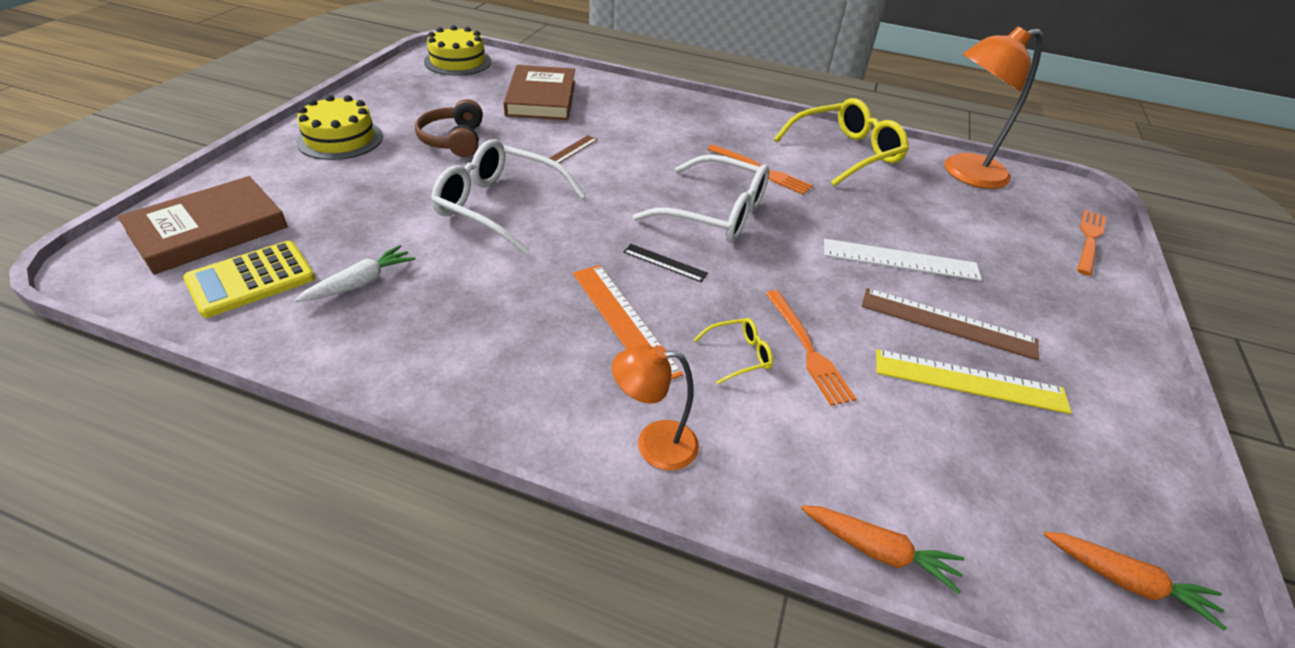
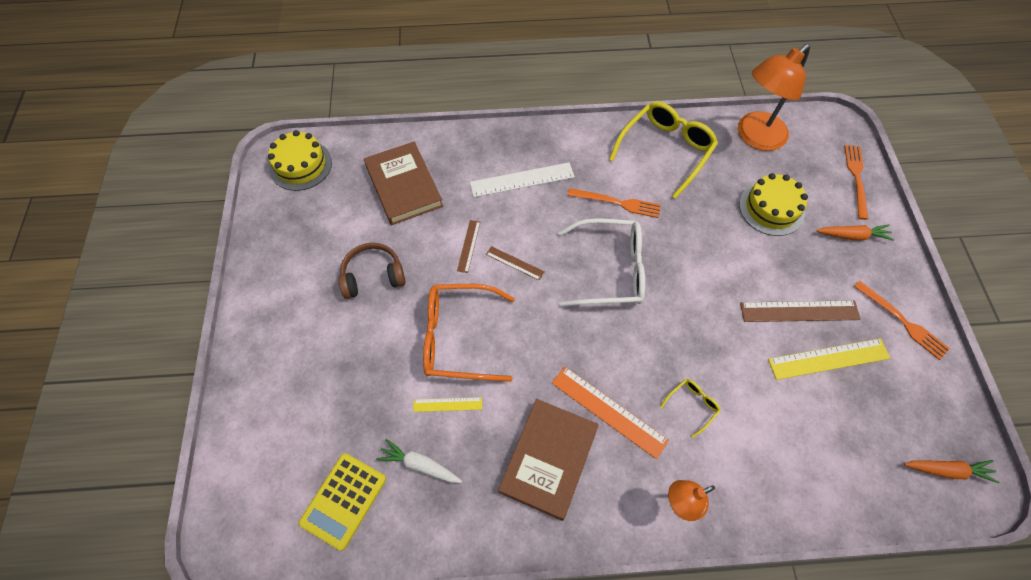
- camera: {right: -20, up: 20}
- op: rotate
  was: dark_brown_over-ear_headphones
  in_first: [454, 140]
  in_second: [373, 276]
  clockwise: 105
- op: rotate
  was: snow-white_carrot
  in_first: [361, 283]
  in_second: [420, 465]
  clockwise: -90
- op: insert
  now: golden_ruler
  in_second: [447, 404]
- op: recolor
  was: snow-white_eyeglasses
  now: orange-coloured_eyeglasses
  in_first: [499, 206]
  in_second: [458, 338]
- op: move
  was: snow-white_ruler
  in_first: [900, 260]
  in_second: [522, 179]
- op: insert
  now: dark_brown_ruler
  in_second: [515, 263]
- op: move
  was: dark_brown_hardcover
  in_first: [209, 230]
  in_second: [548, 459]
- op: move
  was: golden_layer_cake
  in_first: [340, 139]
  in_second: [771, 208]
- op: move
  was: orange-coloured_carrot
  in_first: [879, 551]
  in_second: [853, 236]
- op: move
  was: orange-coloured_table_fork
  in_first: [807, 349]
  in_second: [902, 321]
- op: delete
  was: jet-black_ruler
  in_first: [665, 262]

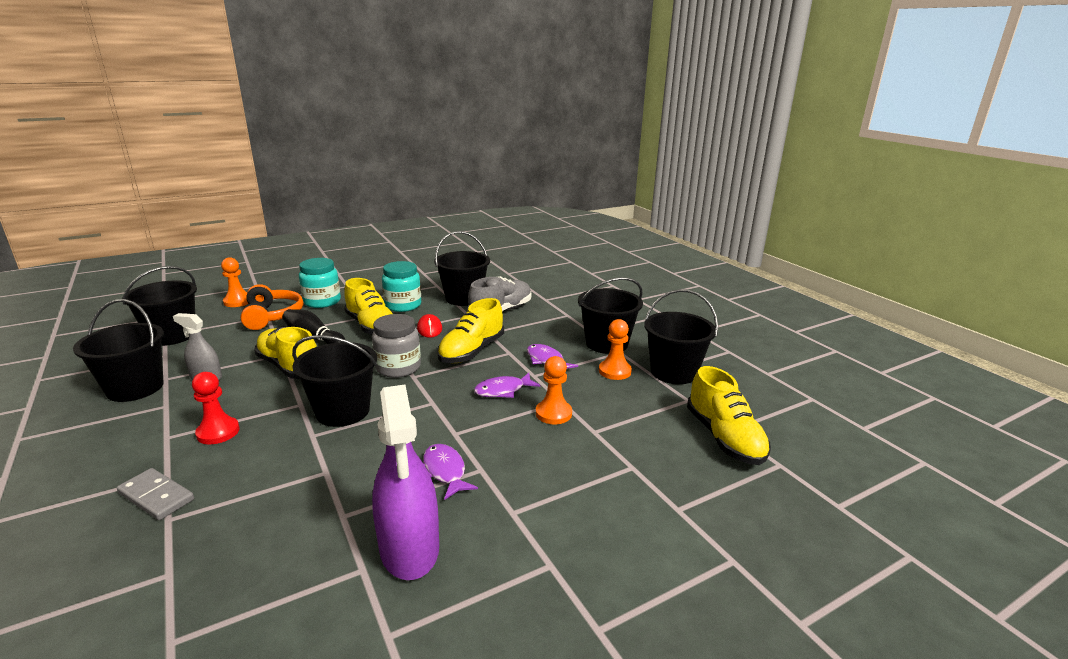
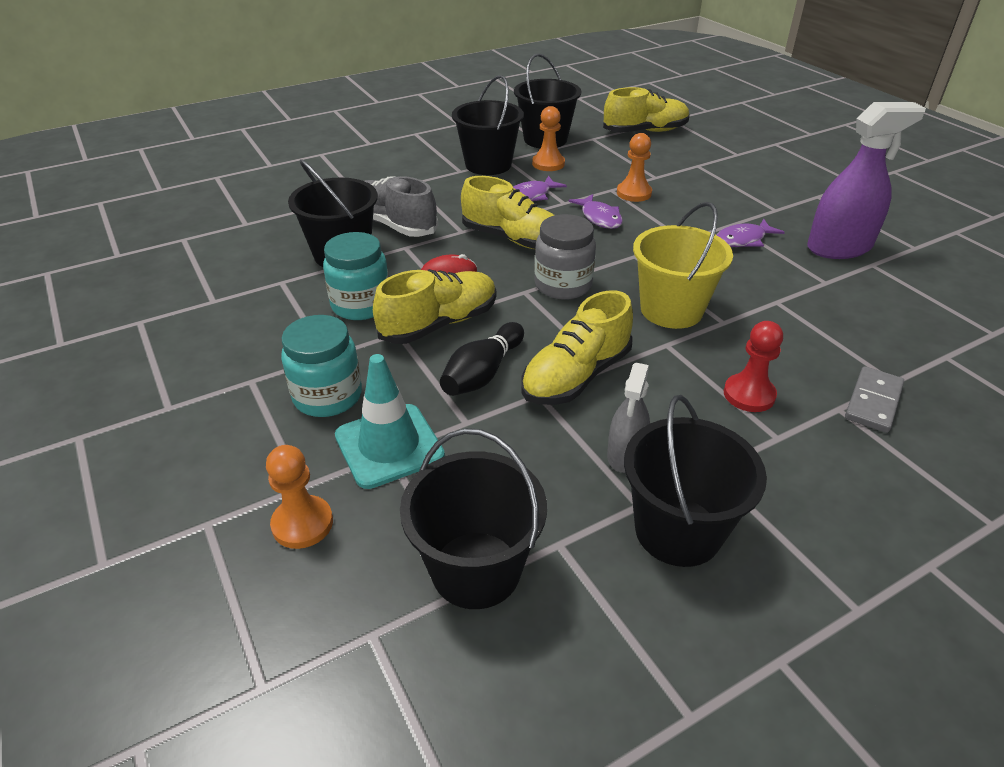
- camera: {right: -90, up: 15}
- op: replace
  was: orange-coloured_over-ear_headphones
  now: turquoise_traffic_cone
  in_first: [272, 316]
  in_second: [389, 446]
- op: recolor
  was: jet-black_sand_bucket
  now: golden_sand_bucket
  in_first: [342, 411]
  in_second: [671, 310]

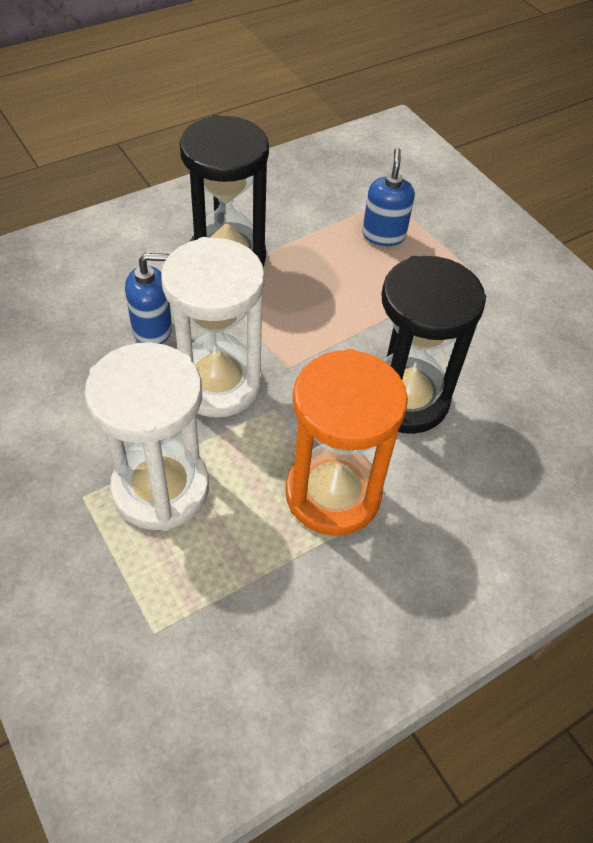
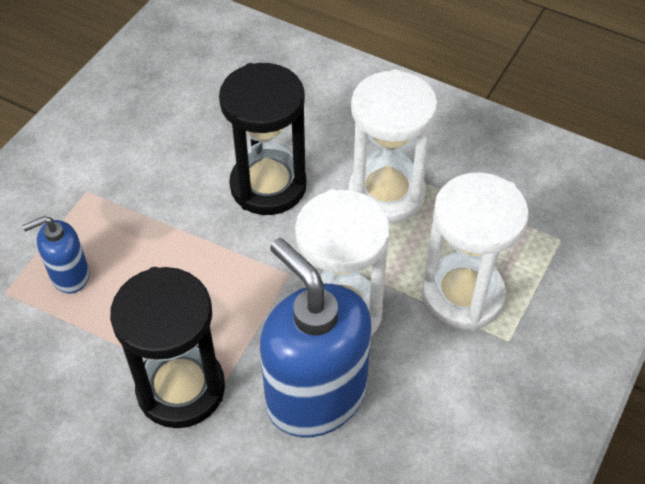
- camera: {right: -115, up: 0}
- op: resize
  was: royal_blue_pump_bottle
  in_first: [152, 329]
  in_second: [315, 396]
  ratio: 2.04
- op: recolor
  was: orange-coloured_sandglass
  now: snow-white_sandglass
  in_first: [333, 494]
  in_second: [386, 194]

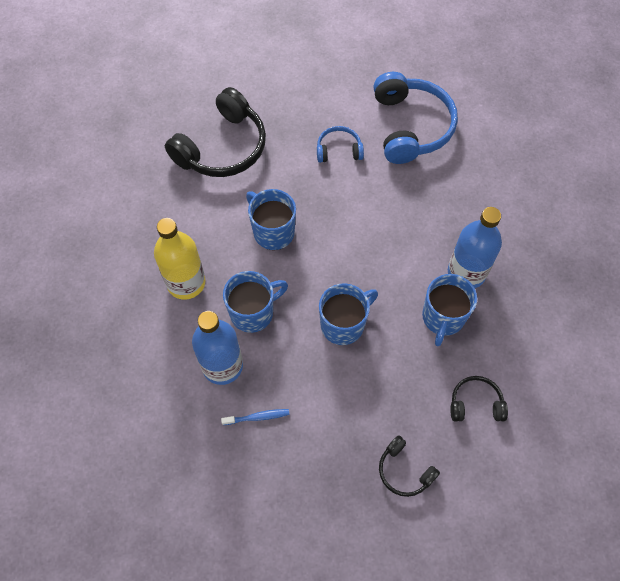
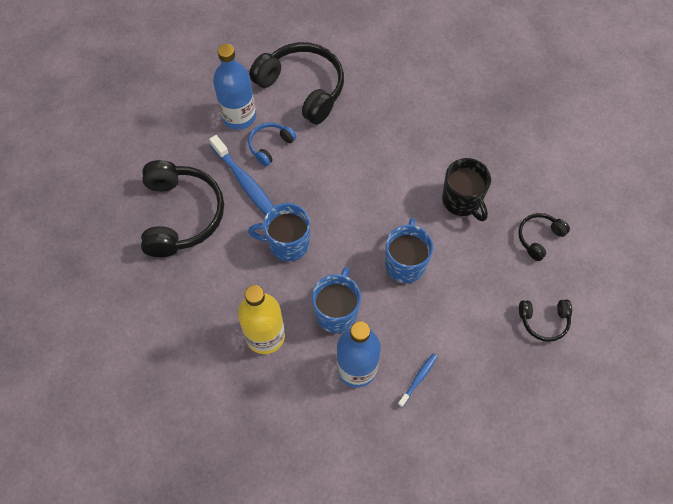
- camera: {right: -45, up: 0}
- op: insert
  now: royal_blue_tooth_brush
  in_second: [246, 183]
- op: move
  was: royal_blue_drink_bottle
  in_first: [466, 273]
  in_second: [239, 116]
- op: recolor
  was: royal_blue_over-ear_headphones
  now: jet-black_over-ear_headphones
  in_first: [411, 126]
  in_second: [302, 88]
- op: recolor
  was: royal_blue_tea_mug
  now: jet-black_tea_mug
  in_first: [443, 318]
  in_second: [462, 201]

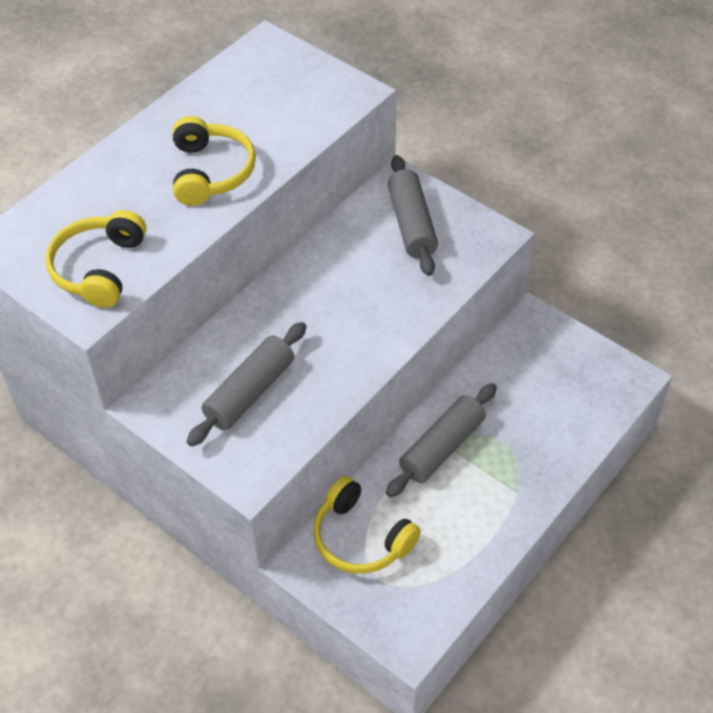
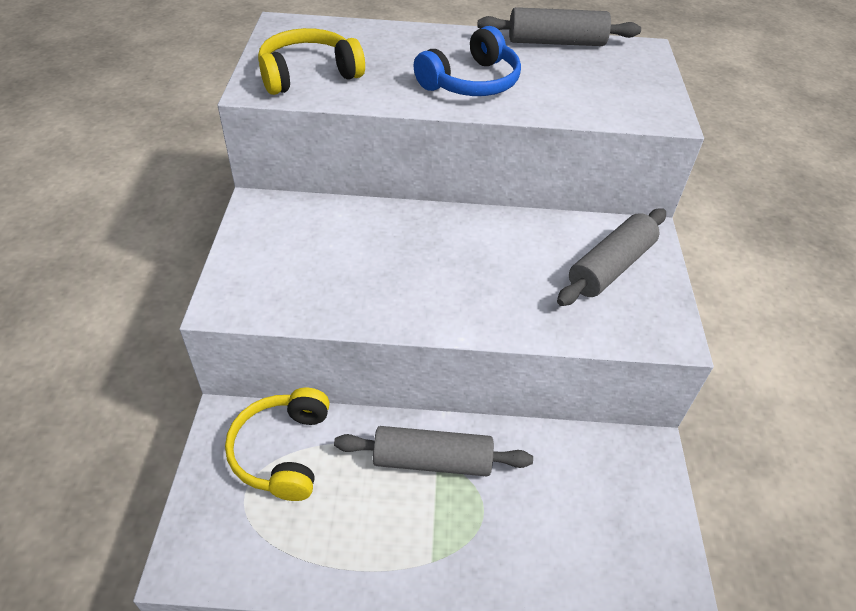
- camera: {right: 50, up: -5}
- op: recolor
  was: golden_over-ear_headphones
  now: royal_blue_over-ear_headphones
  in_first: [211, 172]
  in_second: [471, 82]
- op: move
  was: grey_dough_roller
  in_first: [250, 392]
  in_second: [556, 42]

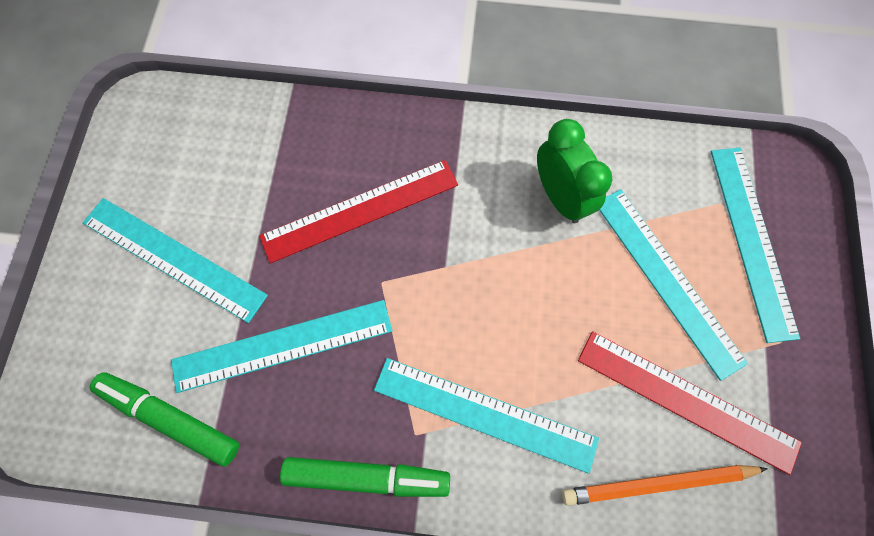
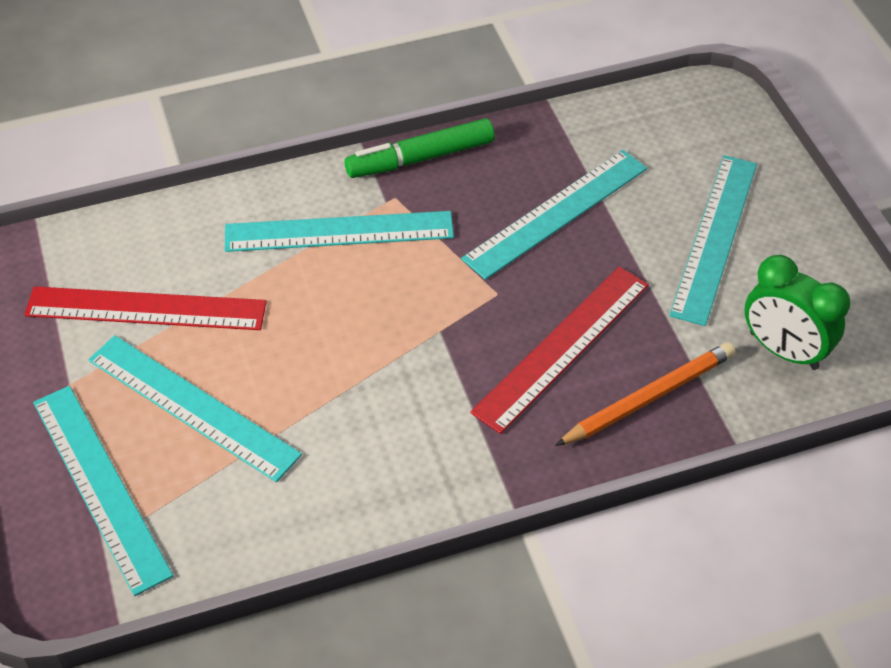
- camera: {right: 155, up: -20}
- op: move
  was: orange-coloured_lead_pencil
  in_first: [658, 483]
  in_second: [649, 397]
- op: rotate
  was: turquoise_ruler
  in_first: [174, 258]
  in_second: [714, 237]
  clockwise: -75
- op: move
  was: emerald_clock
  in_first: [560, 197]
  in_second: [783, 350]
- op: delete
  was: emerald_felt_pen
  in_first: [171, 419]

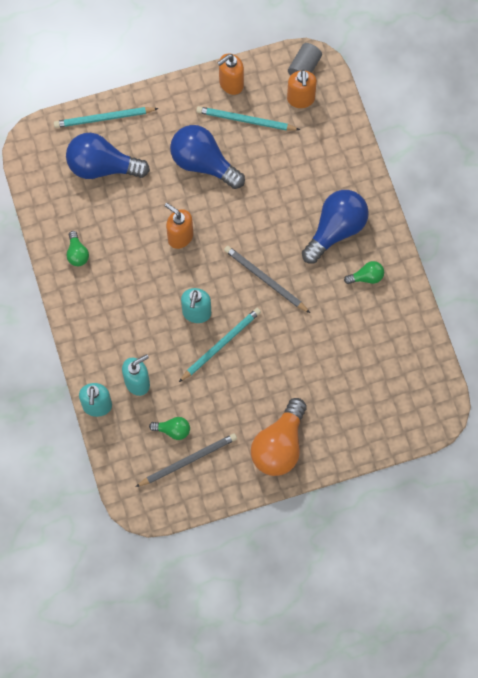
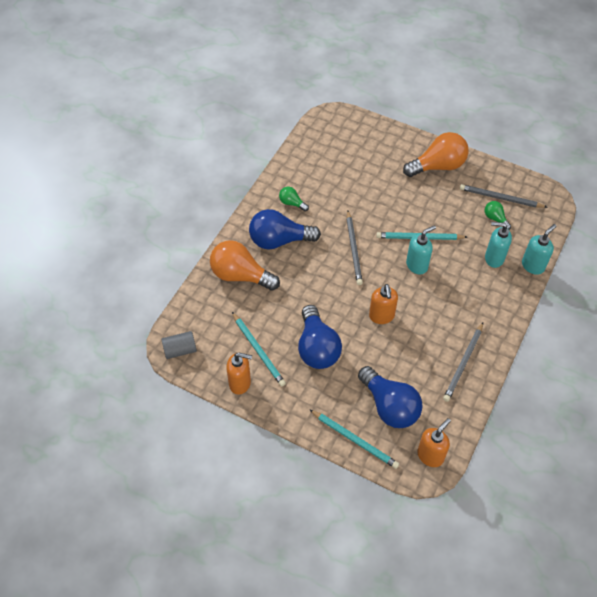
- camera: {right: -135, up: -15}
- op: insert
  now: orange-coloured_light_bulb
  in_second: [240, 275]
- op: move
  was: orange-coloured_pump_bottle
  in_first: [301, 99]
  in_second: [430, 455]
- op: replace
  was: emerald_light_bulb
  now: grey_lead_pencil
  in_first: [77, 253]
  in_second: [463, 363]

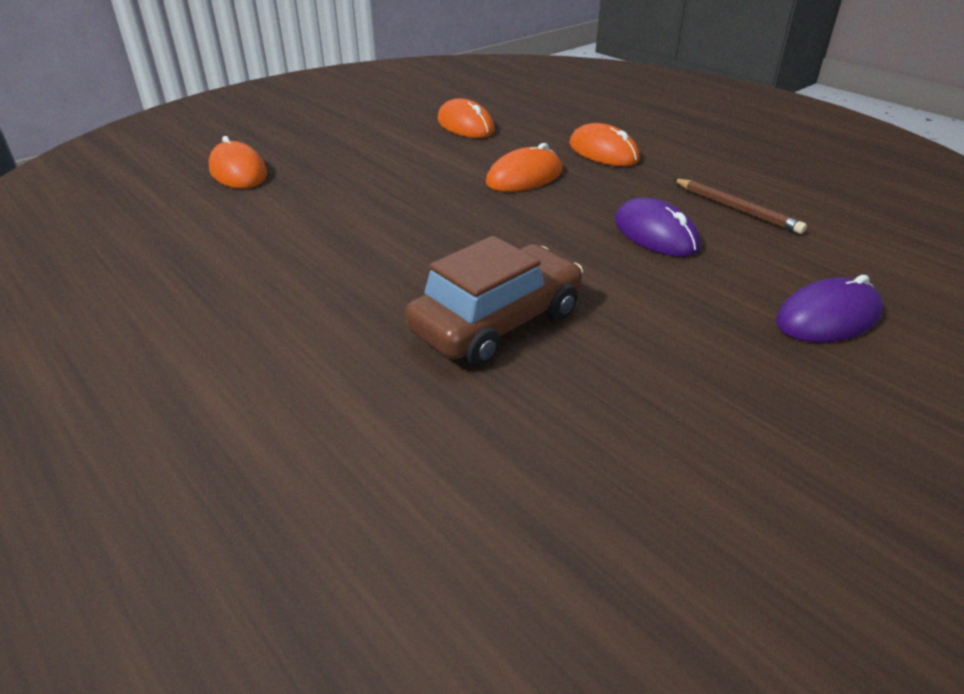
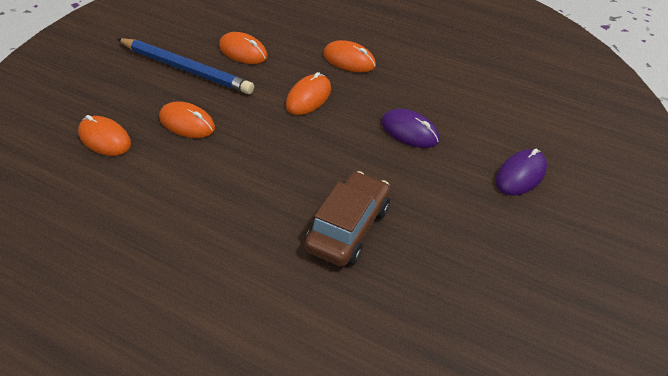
- camera: {right: -20, up: 10}
- op: insert
  now: royal_blue_lead_pencil
  in_second: [186, 69]
- op: insert
  now: orange-coloured_mouse
  in_second: [187, 123]
- op: delete
  was: dark_brown_lead_pencil
  in_first: [736, 209]

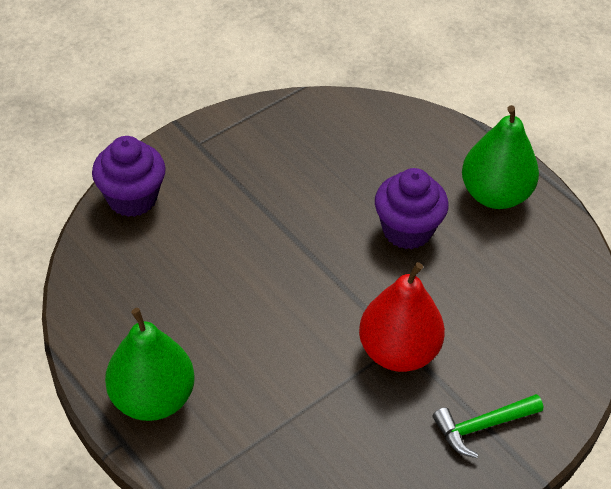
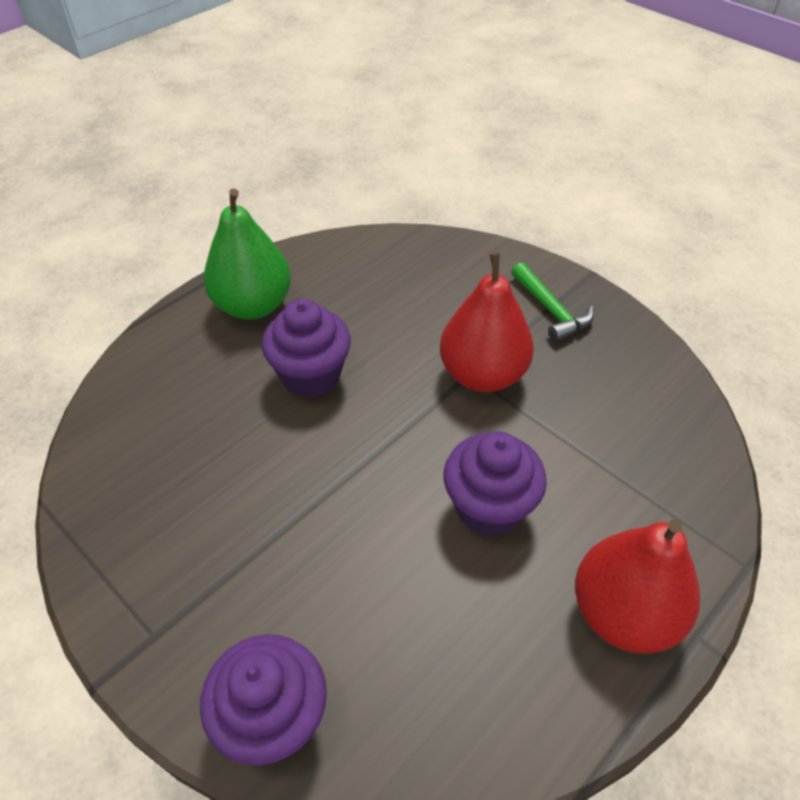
- camera: {right: -95, up: 0}
- op: insert
  now: purple_cupcake
  in_second: [489, 507]
- op: recolor
  was: emerald_toy_pear
  now: scarlet_toy_pear
  in_first: [152, 398]
  in_second: [623, 613]

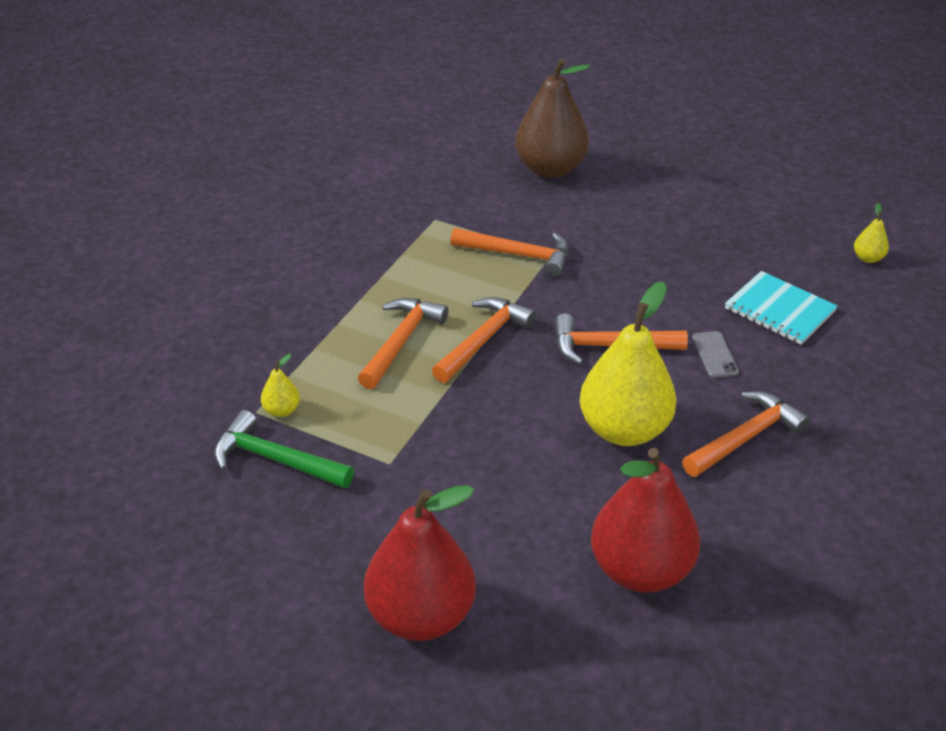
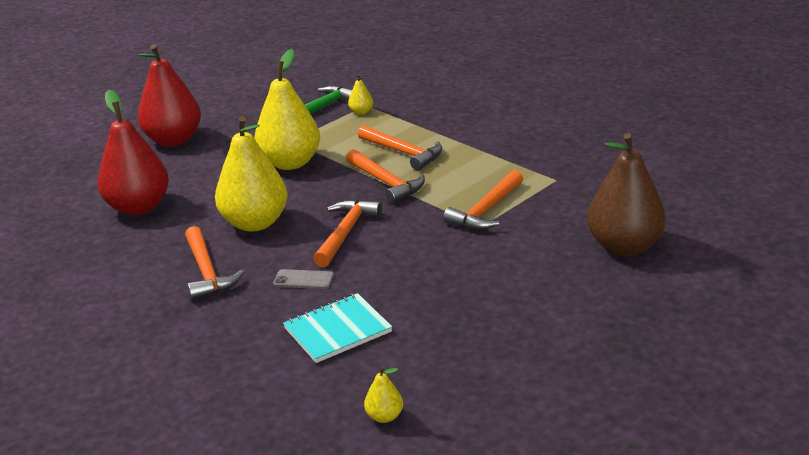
- camera: {right: 110, up: -10}
- op: insert
  now: golden_toy_pear
  in_second: [290, 163]

